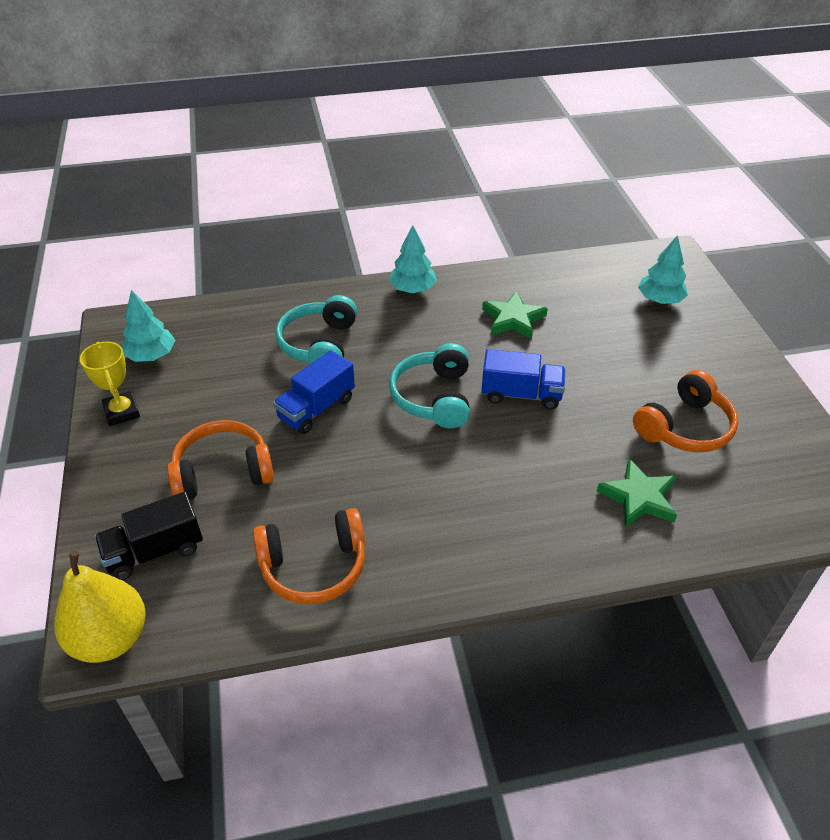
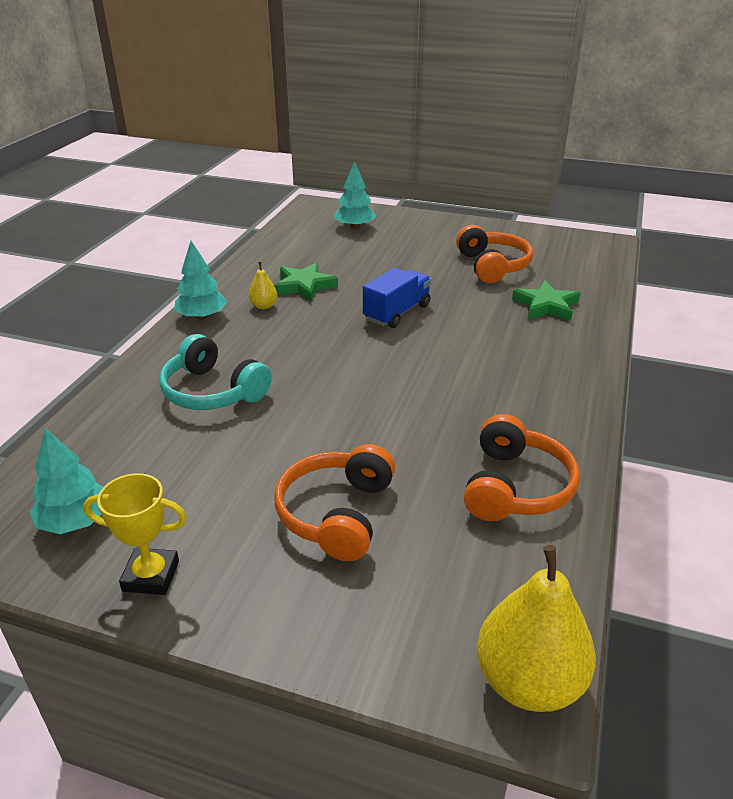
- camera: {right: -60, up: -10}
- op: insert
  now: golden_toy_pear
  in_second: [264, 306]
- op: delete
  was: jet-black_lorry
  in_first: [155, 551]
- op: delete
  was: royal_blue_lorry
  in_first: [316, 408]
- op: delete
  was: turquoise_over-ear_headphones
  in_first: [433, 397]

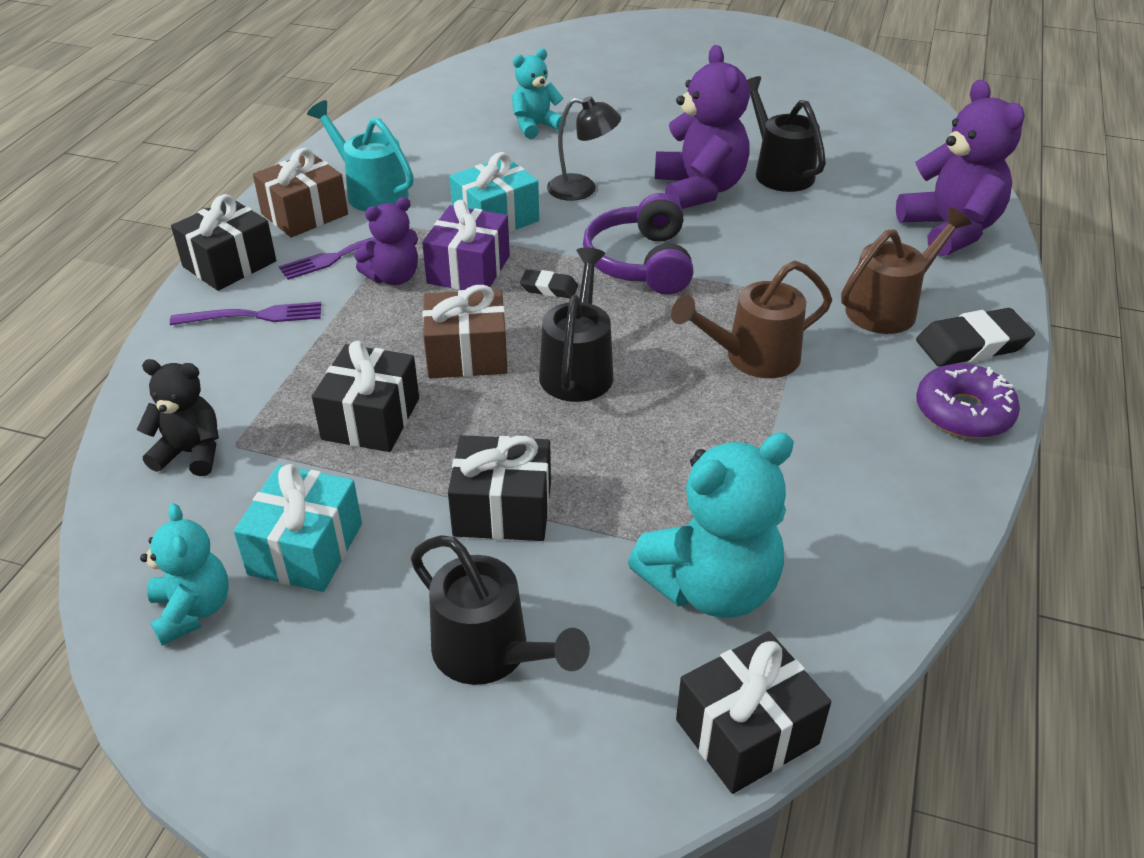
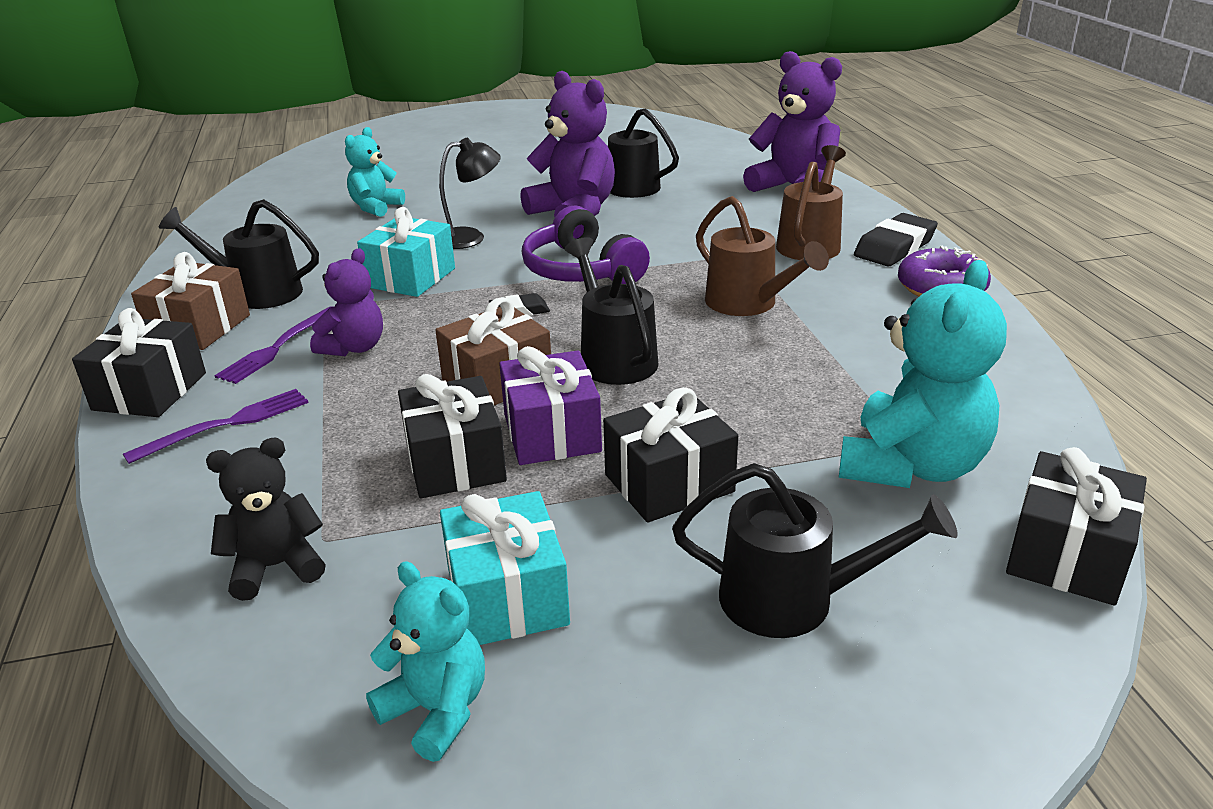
- camera: {right: -30, up: -10}
- op: recolor
  was: turquoise_watering_can
  now: jet-black_watering_can
  in_first: [370, 192]
  in_second: [256, 292]
- op: move
  was: purple_present
  in_first: [469, 269]
  in_second: [552, 433]
- op: rotate
  was: dark_brown_watering_can
  in_first: [751, 358]
  in_second: [749, 304]
  clockwise: -75

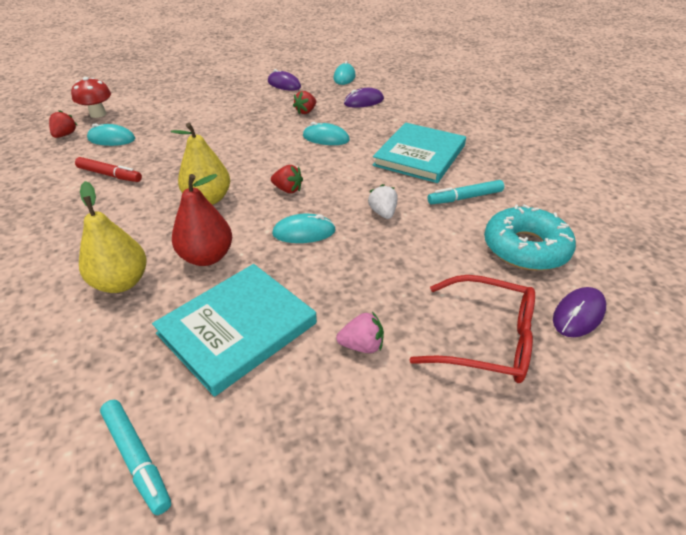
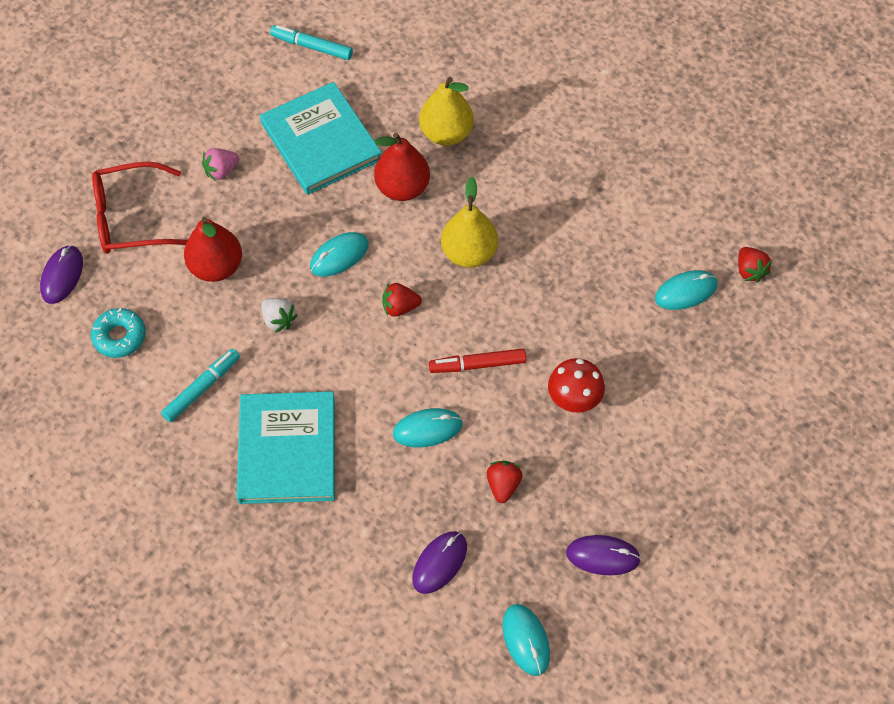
- camera: {right: 150, up: 20}
- op: resize
  was: turquoise_glazed_donut
  in_first: [525, 248]
  in_second: [119, 336]
  ratio: 0.6
- op: insert
  now: scarlet_toy_pear
  in_second: [216, 267]
- op: rotate
  was: turquoise_hardcover
  in_first: [237, 328]
  in_second: [320, 141]
  clockwise: -45
- op: move
  was: scarlet_felt_pen
  in_first: [110, 175]
  in_second: [477, 364]
- op: move
  was: scarlet_mushroom
  in_first: [98, 114]
  in_second: [574, 399]

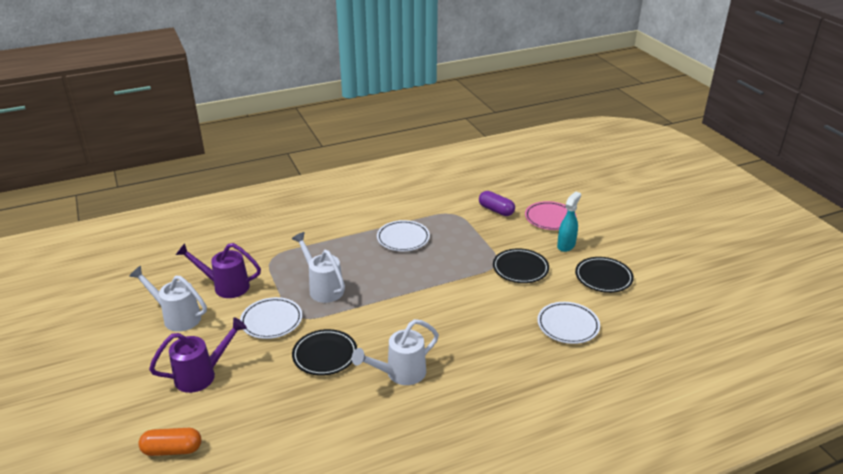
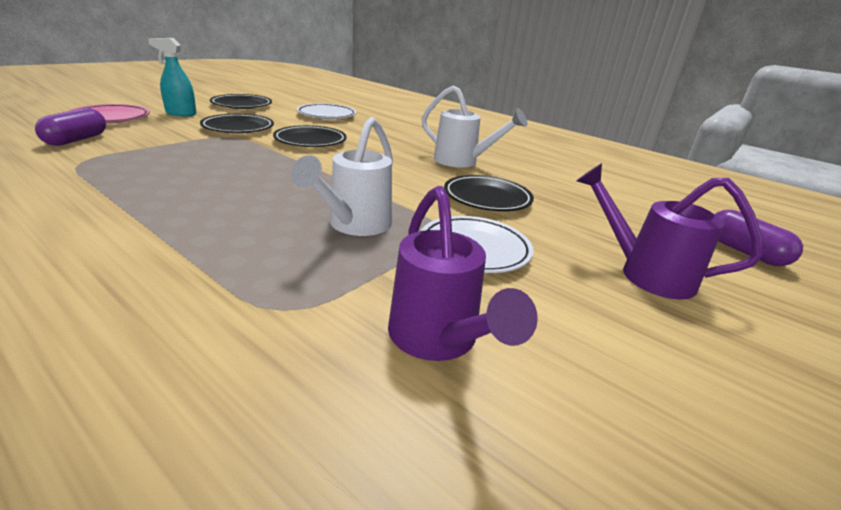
- camera: {right: -120, up: -5}
- op: insert
  now: jet-black_dinner_plate
  in_second: [310, 141]
- op: recolor
  was: orange-coloured_capsule
  now: purple_capsule
  in_first: [172, 450]
  in_second: [744, 252]
- op: delete
  was: snow-white_watering_can
  in_first: [177, 317]
- op: delete
  was: snow-white_dinner_plate
  in_first: [403, 238]

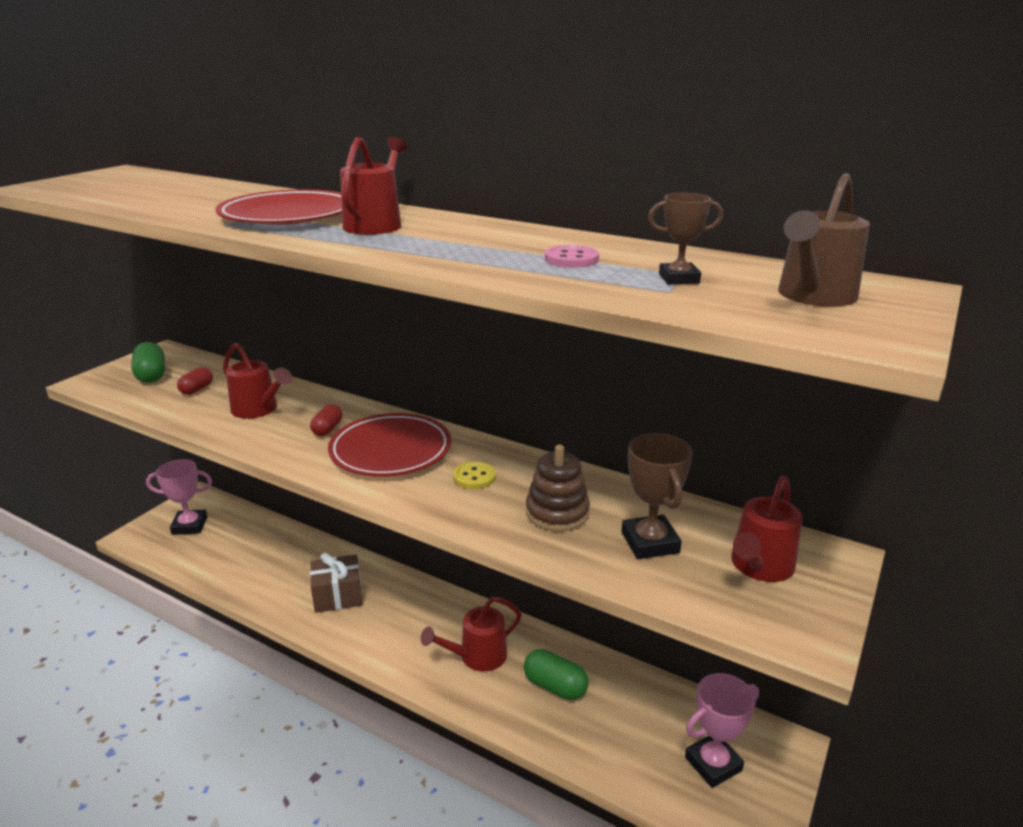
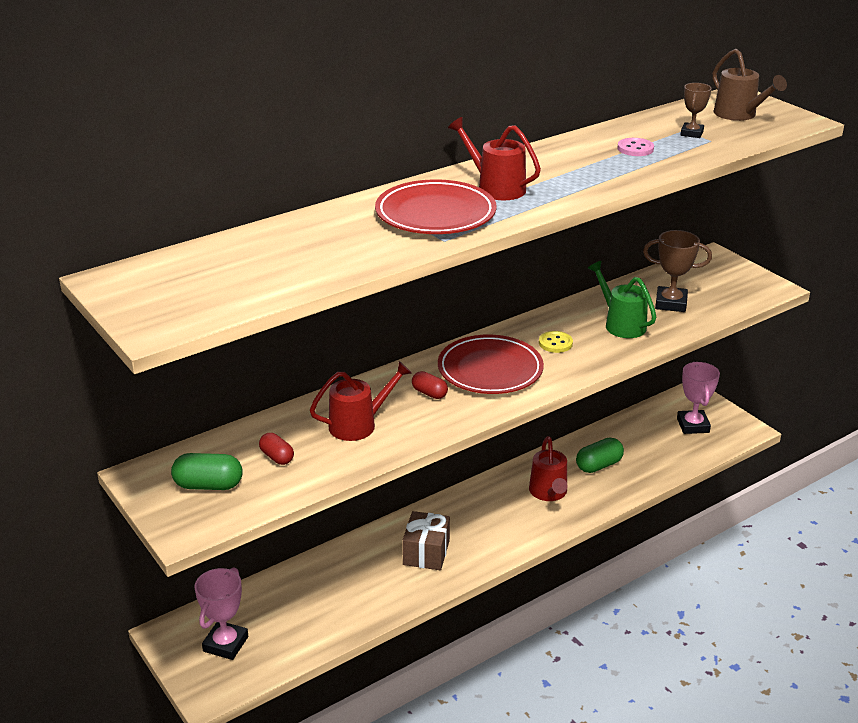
- camera: {right: -65, up: 5}
- op: replace
  was: dark_brown_stacking_toy
  now: emerald_watering_can
  in_first: [557, 513]
  in_second: [621, 324]
- op: delete
  was: scarlet_watering_can
  in_first: [759, 567]

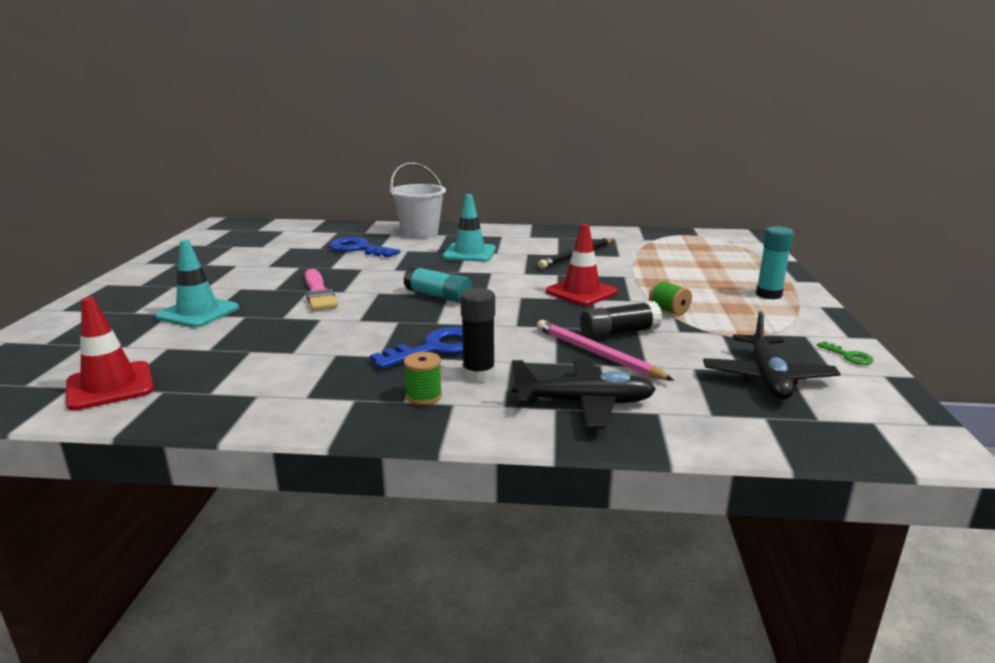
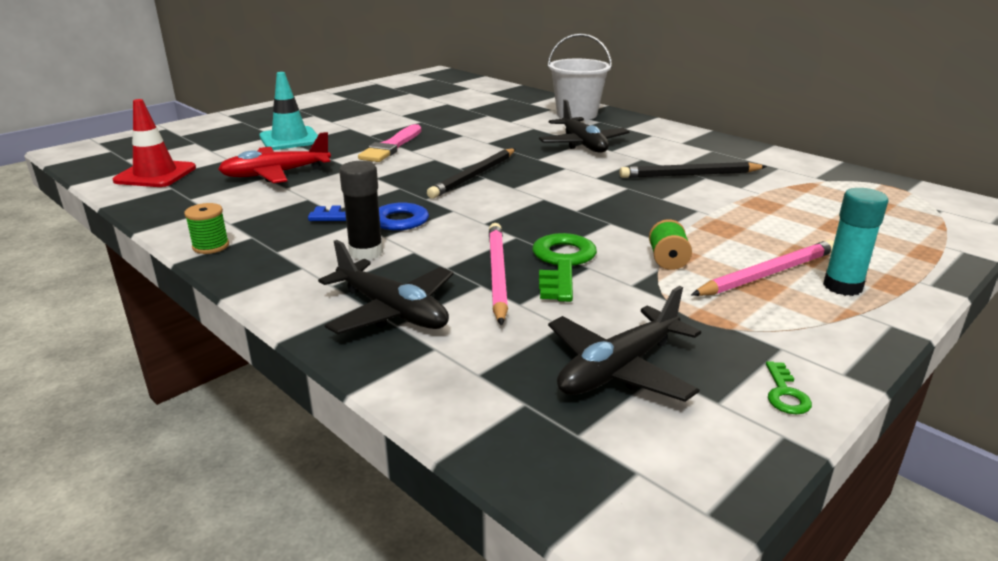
- camera: {right: 40, up: 5}
- op: move
  was: emerald_spool
  in_first: [424, 396]
  in_second: [211, 246]
- op: insert
  now: scarlet_plane
  in_second: [275, 174]
- op: replace
  was: turquoise_glue
  now: jet-black_lead_pencil
  in_first: [438, 296]
  in_second: [474, 176]
- op: replace
  was: jet-black_glue
  now: emerald_key
  in_first: [619, 333]
  in_second: [562, 263]
- op: replace
  was: turquoise_traffic_cone
  now: jet-black_plane
  in_first: [469, 253]
  in_second: [583, 144]
- op: insert
  now: pink_lead_pencil
  in_second: [767, 274]
- op: delete
  was: royal_blue_key
  in_first: [359, 249]
- op: delete
  was: scarlet_traffic_cone
  in_first: [581, 292]

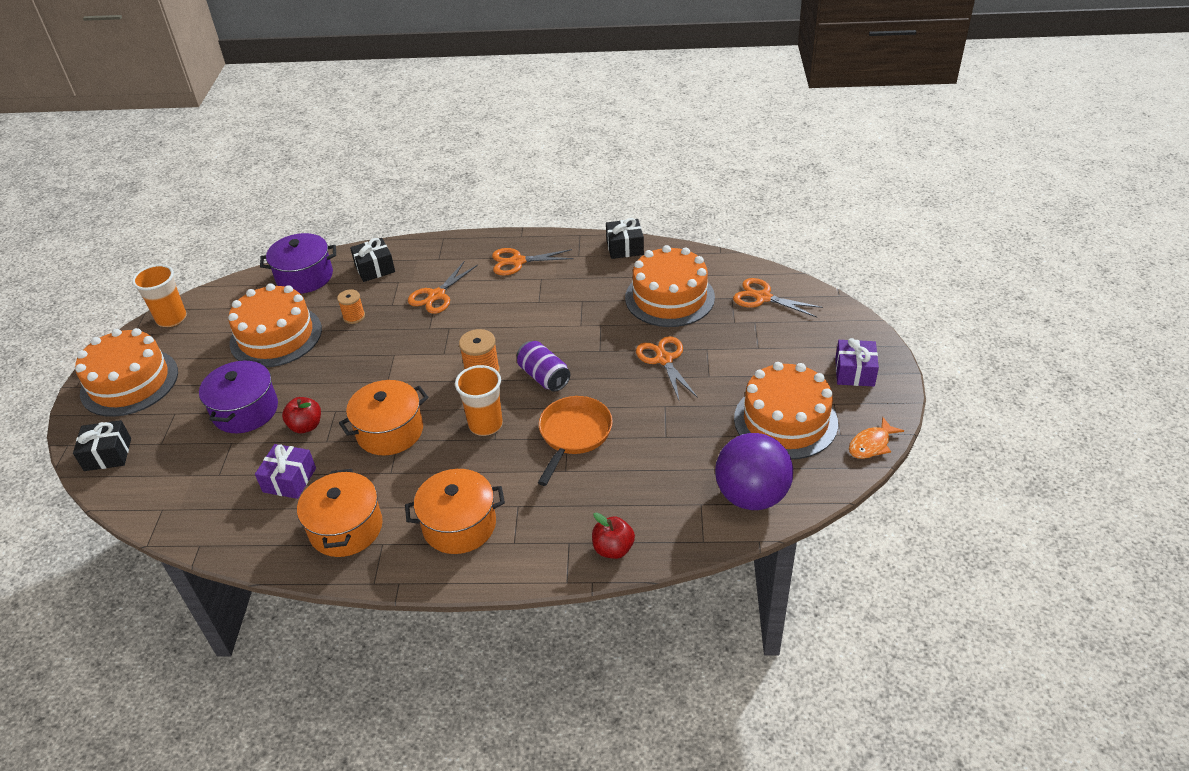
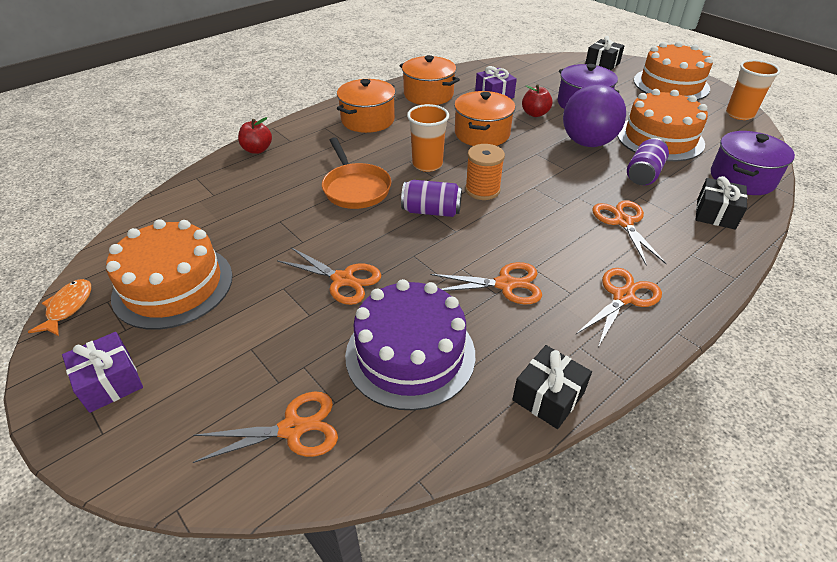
- camera: {right: 135, up: 0}
- op: recolor
  was: orange-coloured_layer_cake
  now: purple_layer_cake
  in_first: [669, 297]
  in_second: [410, 354]
- op: insert
  now: orange-coloured_shears
  in_second: [505, 284]
- op: move
  was: purple_sphere
  in_first: [751, 496]
  in_second: [587, 143]
- op: replace
  was: orange-coloured_spool
  now: purple_can
  in_first: [354, 317]
  in_second: [643, 174]

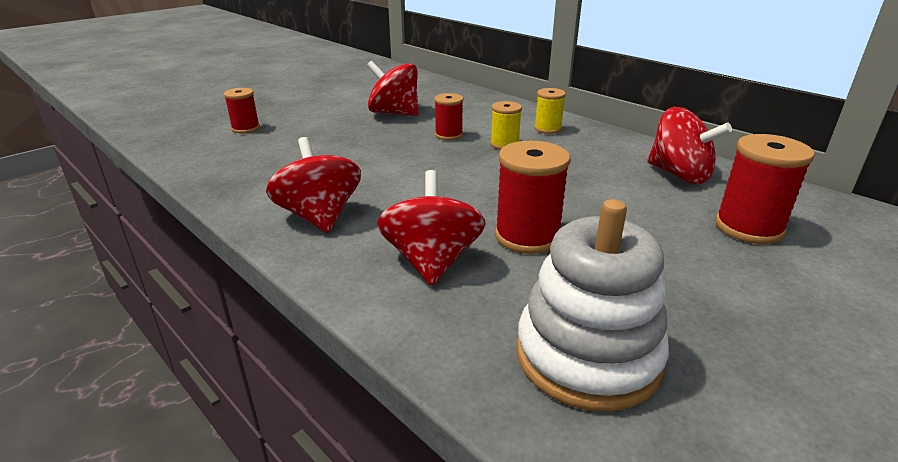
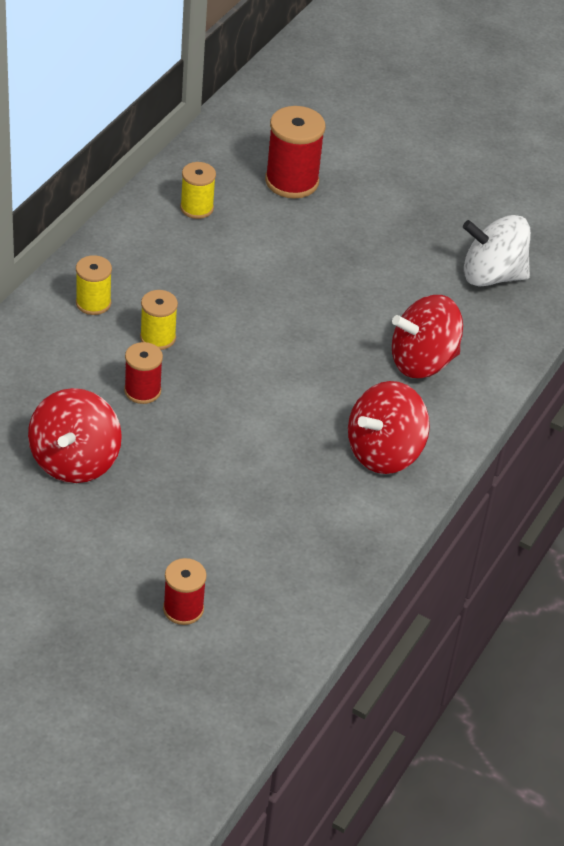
- camera: {right: -110, up: 15}
- op: replace
  was: scarlet_whirligig
  now: golden_spool
  in_first: [679, 174]
  in_second: [196, 208]
- op: replace
  was: snow-white_stacking_toy
  now: snow-white_whirligig
  in_first: [587, 356]
  in_second: [492, 275]
- op: delete
  was: scarlet_spool
  in_first: [527, 236]

